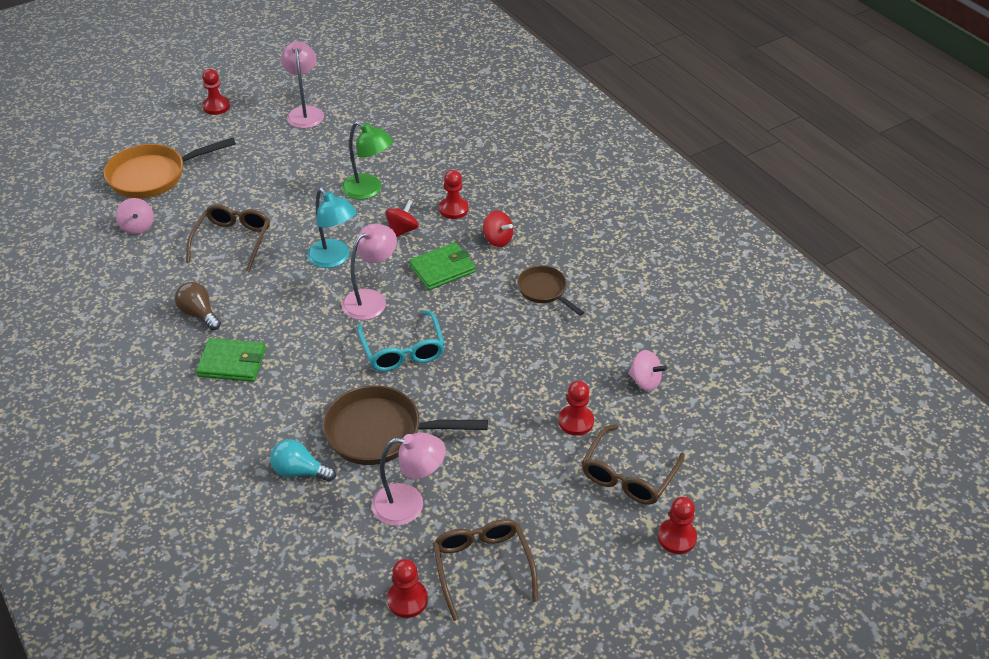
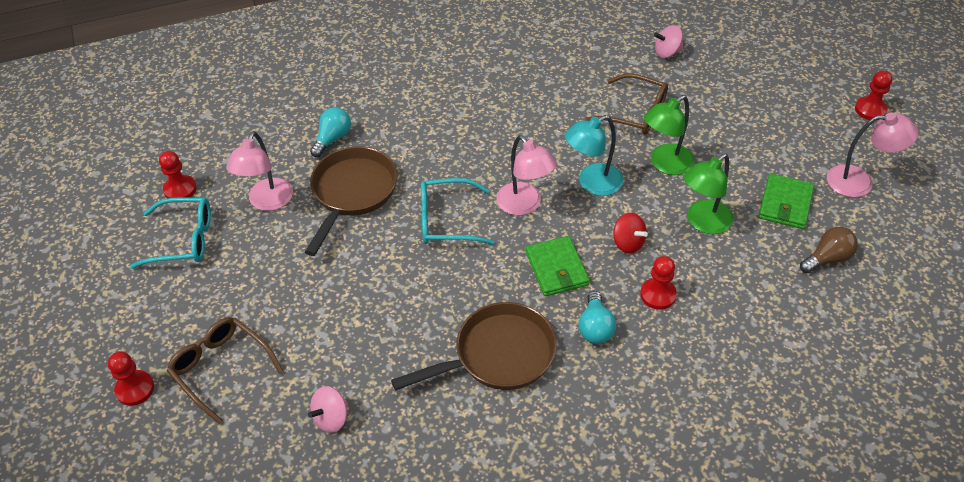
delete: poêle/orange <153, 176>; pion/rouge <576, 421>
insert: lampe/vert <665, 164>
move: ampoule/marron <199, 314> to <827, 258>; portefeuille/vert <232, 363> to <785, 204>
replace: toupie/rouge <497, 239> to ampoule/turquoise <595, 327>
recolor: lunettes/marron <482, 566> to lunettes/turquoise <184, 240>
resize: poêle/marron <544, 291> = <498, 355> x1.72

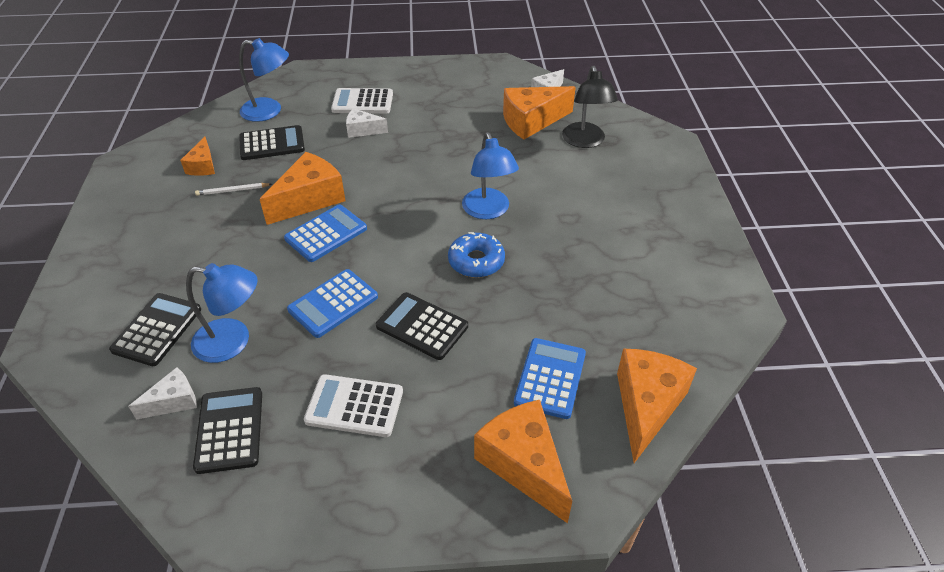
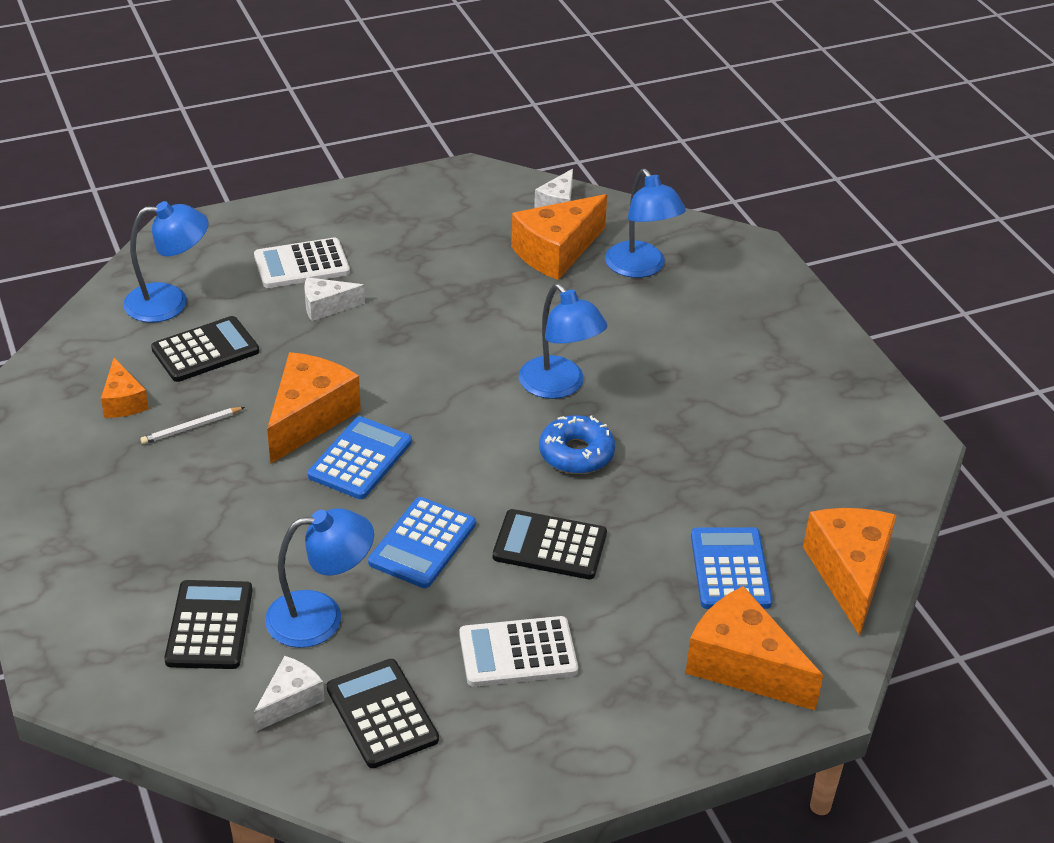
recolor: lampe/noir <585, 141> to lampe/bleu <641, 268>

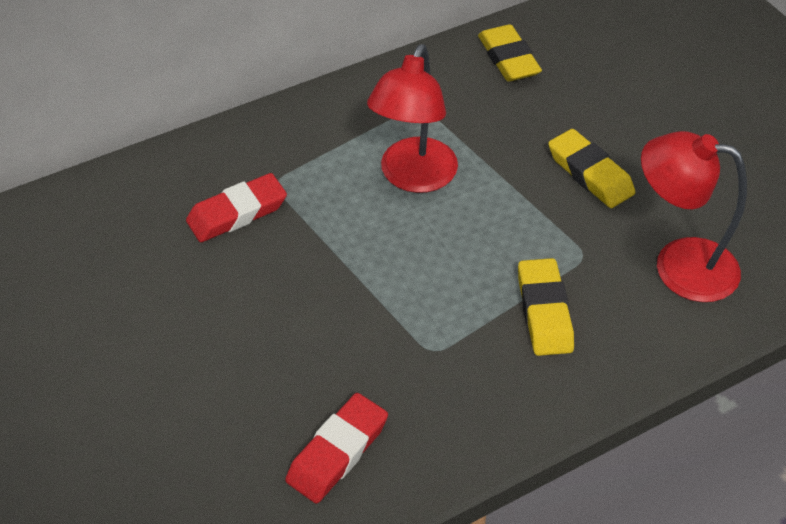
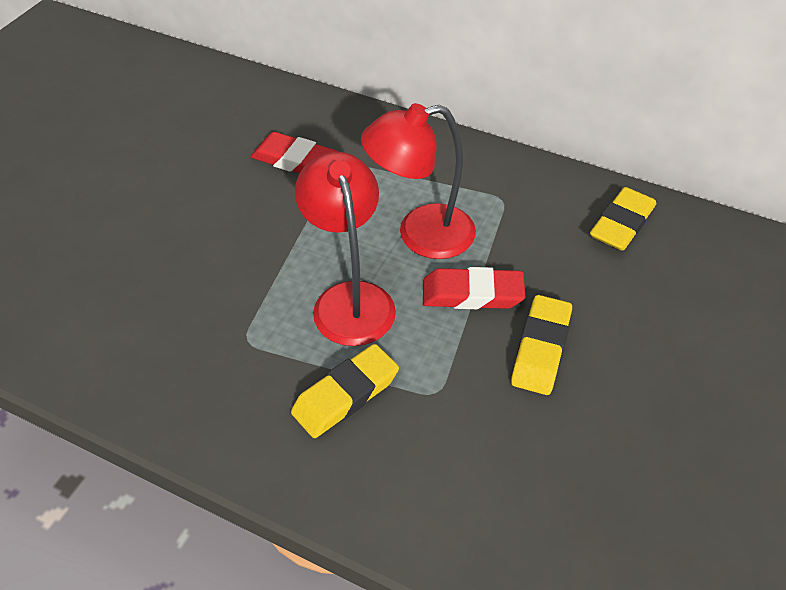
move: lampe/rouge <678, 265> to <350, 299>; gomme/rouge <337, 452> to <472, 294>

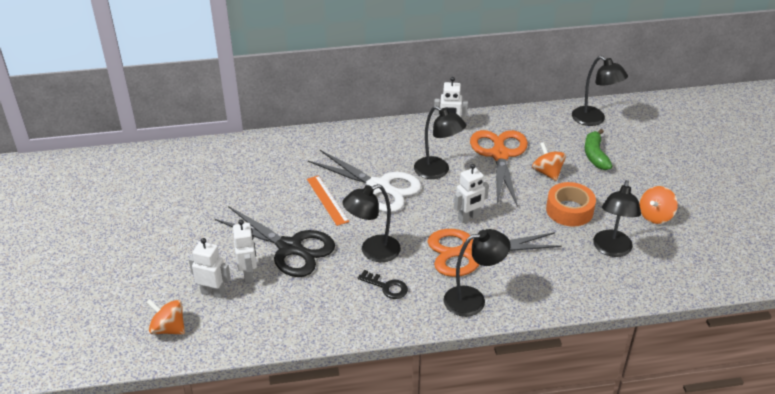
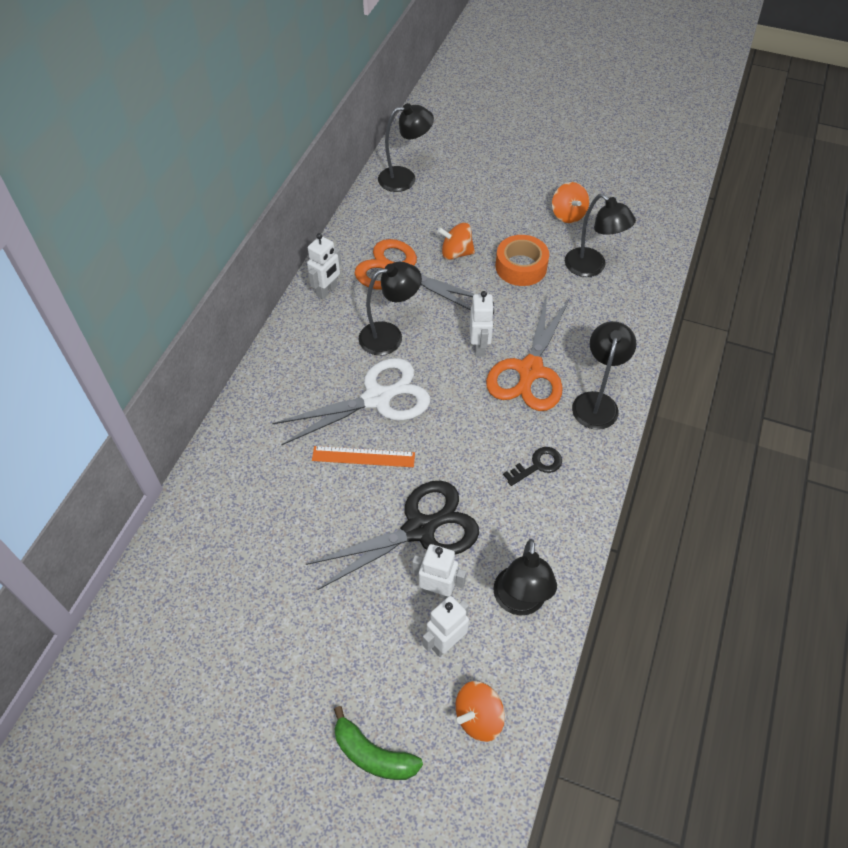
move: banane/vert <595, 155> to <373, 754>; lampe/noir <373, 251> to <519, 602>

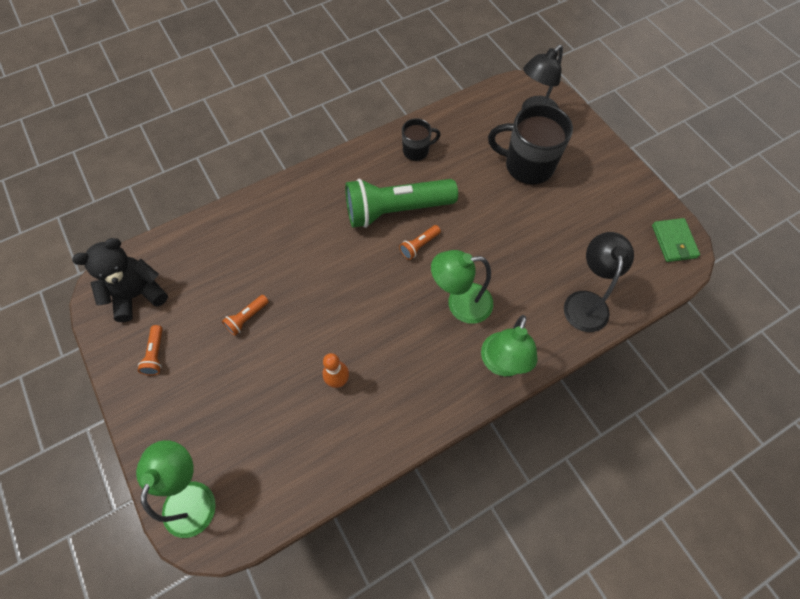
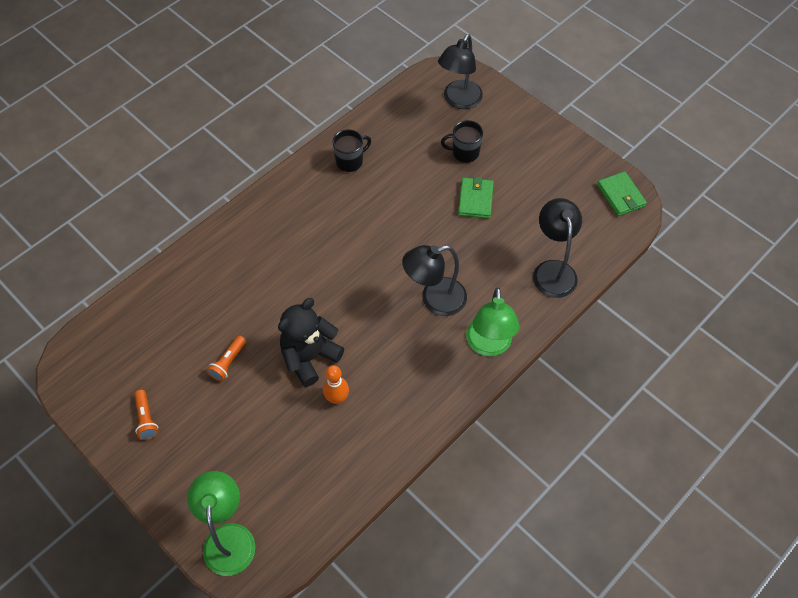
delete: lampe de poche/vert <396, 210>; lampe de poche/orange <419, 246>
insert: portefeuille/vert <475, 200>
move: ours en peluche/noir <138, 295> to <309, 357>
recolor: lampe/vert <460, 304> to lampe/noir <434, 300>
resize: tasse/noir <527, 165> = <464, 152> x0.54

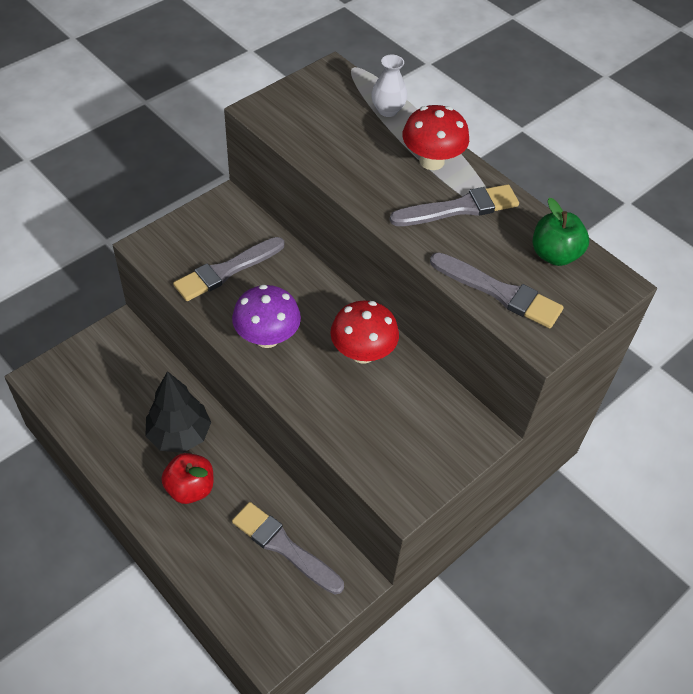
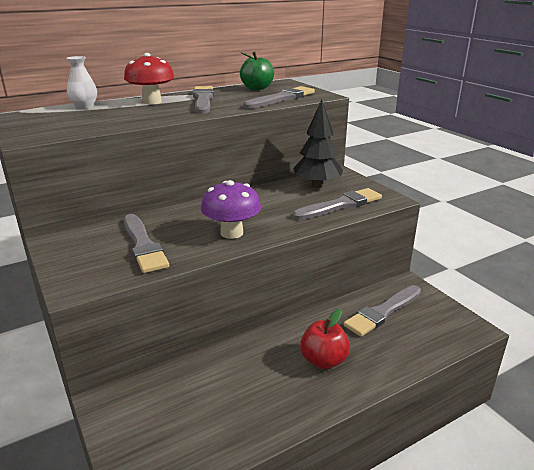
delete: champignon/rouge <362, 353>
insert: pinceau/gris <340, 205>
move: arbre/noir <179, 435> to <317, 185>

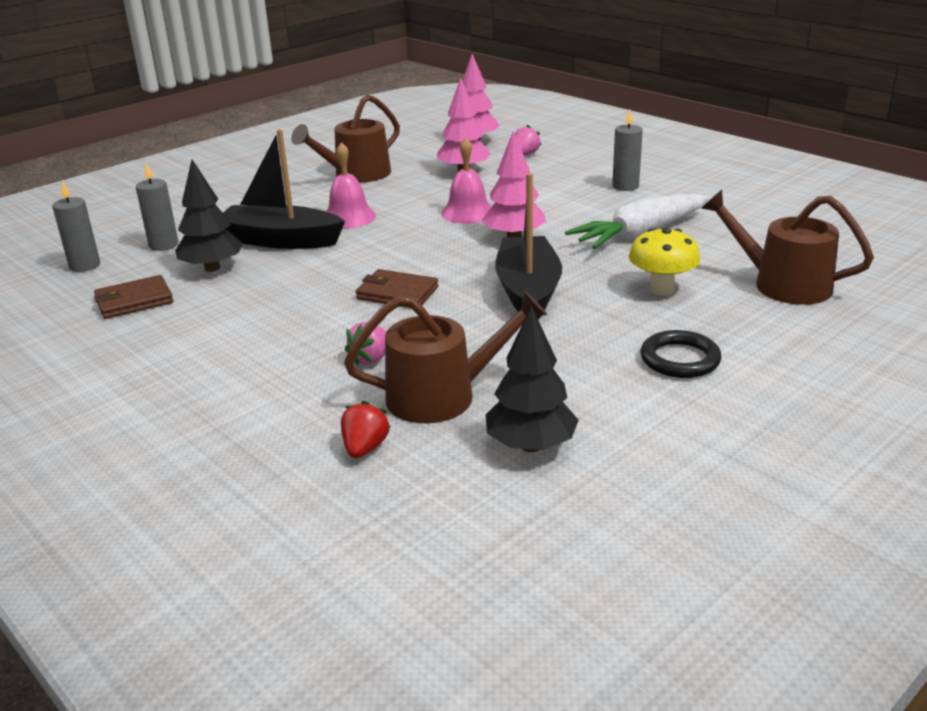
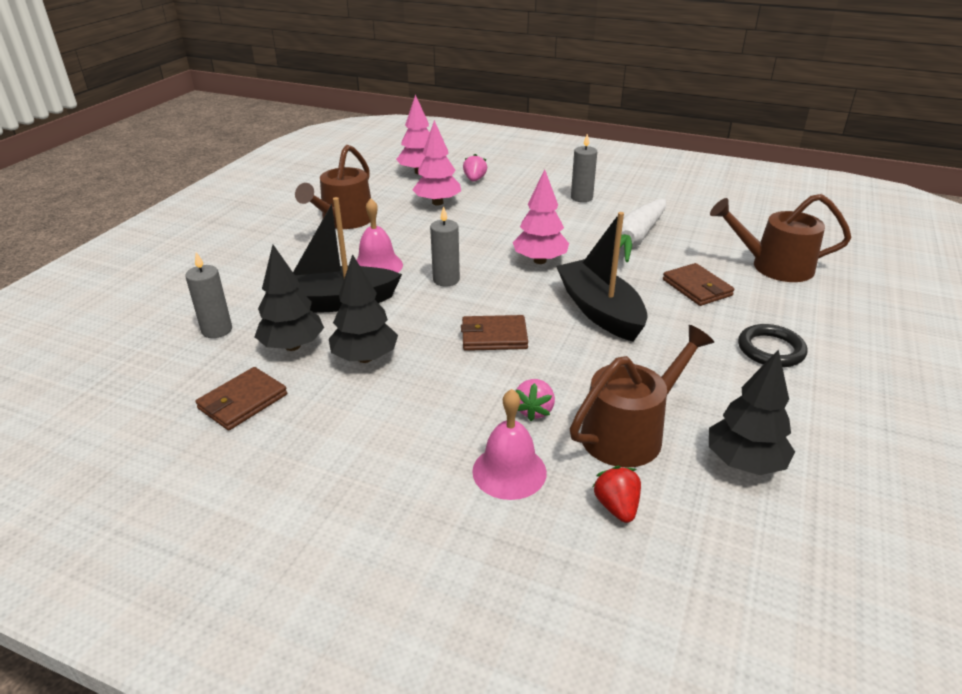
insert: arbre/noir <365, 358>
move: cloche/rose <468, 212> to <509, 471>; bougie/gris <85, 266> to <446, 280>
replace: champignon/jaune <661, 289> to portefeuille/marron <697, 288>

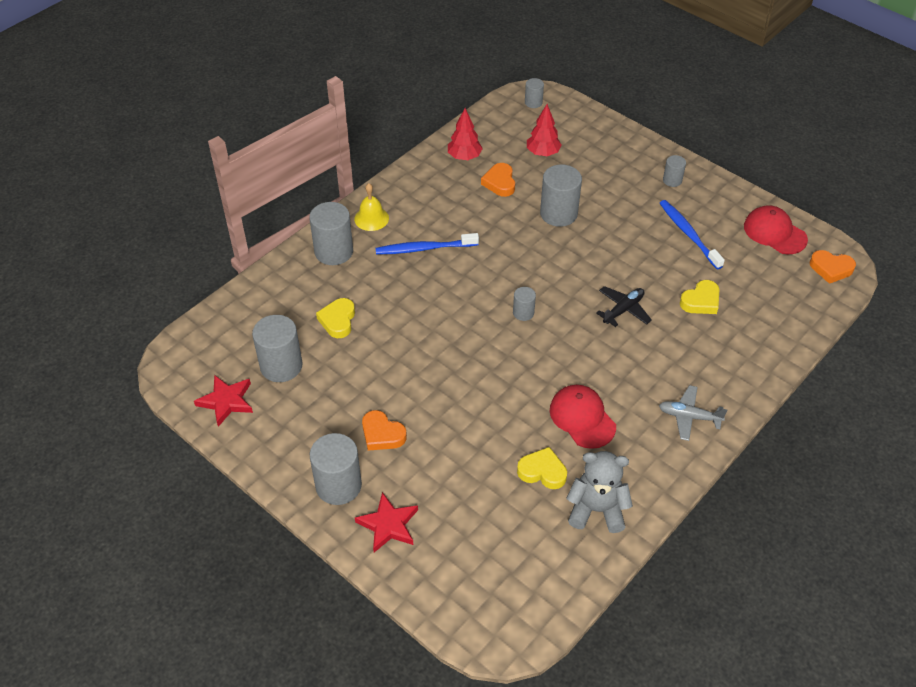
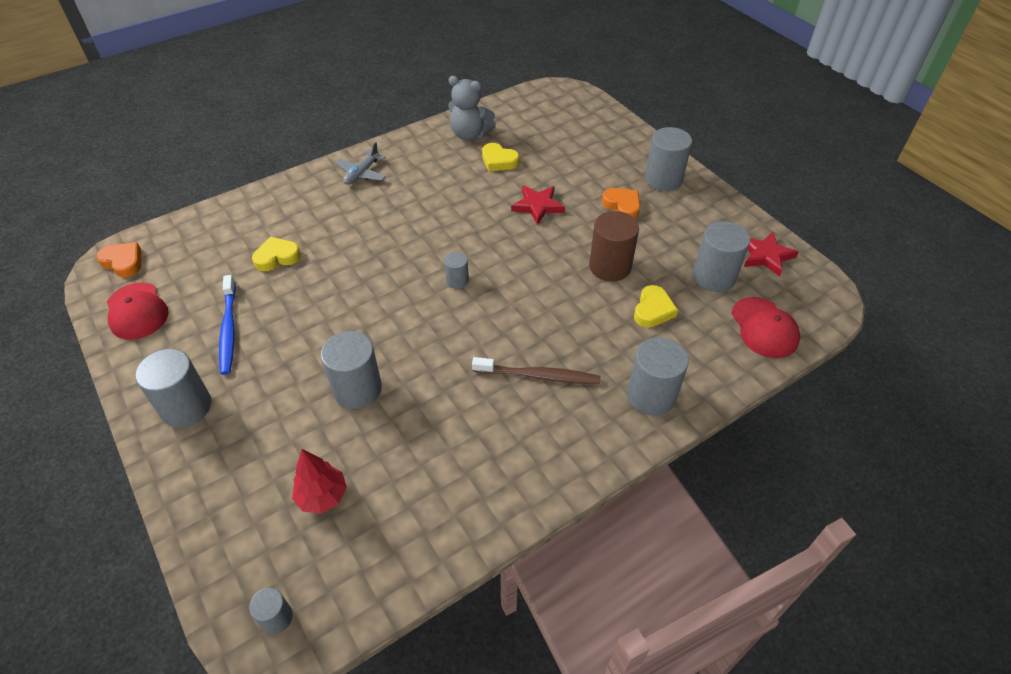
delete: arbre/rouge <464, 157>; cœur/orange <500, 183>; cloche/jaune <371, 218>; avion/noir <623, 310>
insert: cylindre/marron <610, 266>
move: casquette/rouge <582, 418> to <764, 328>; étoile/rouge <388, 525> to <537, 206>
recolor: brosse à dents/bleu <424, 248> to brosse à dents/marron <539, 376>
rotate: avion/gris <689, 417> = <362, 173> 90 degrees clockwise
resize: cylindre/gris <672, 180> = <186, 407> x1.90

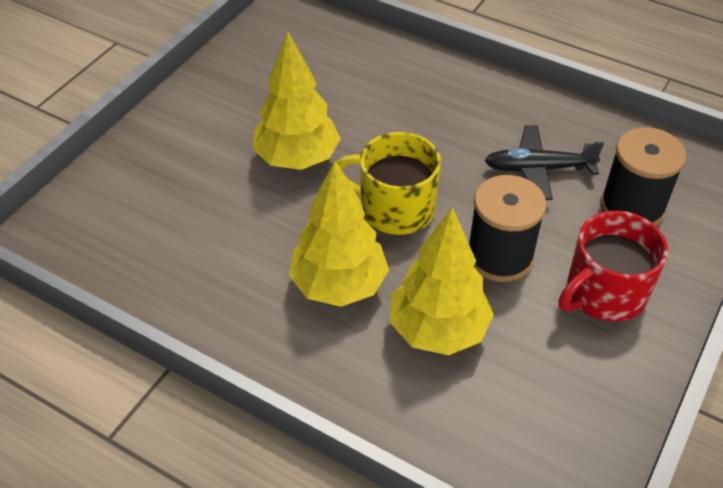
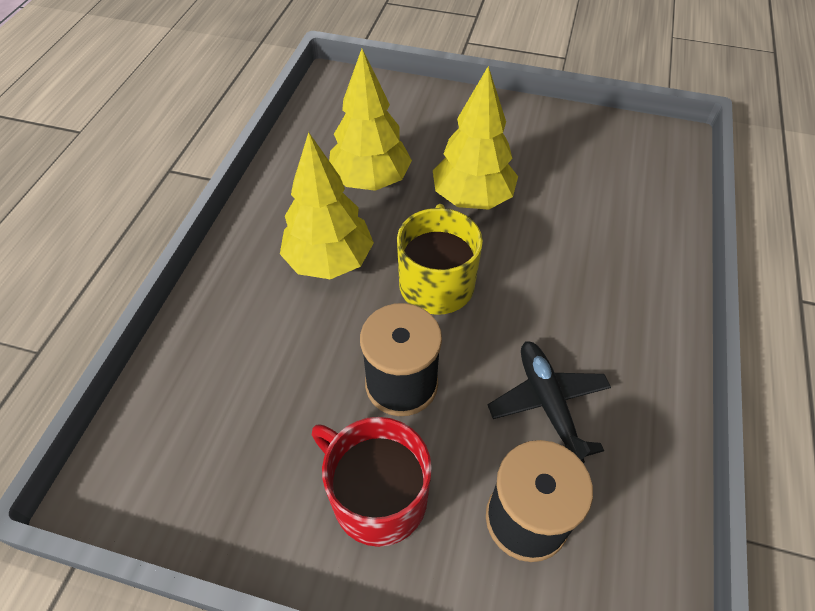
move: arbre/jaune <438, 330> to <370, 181>

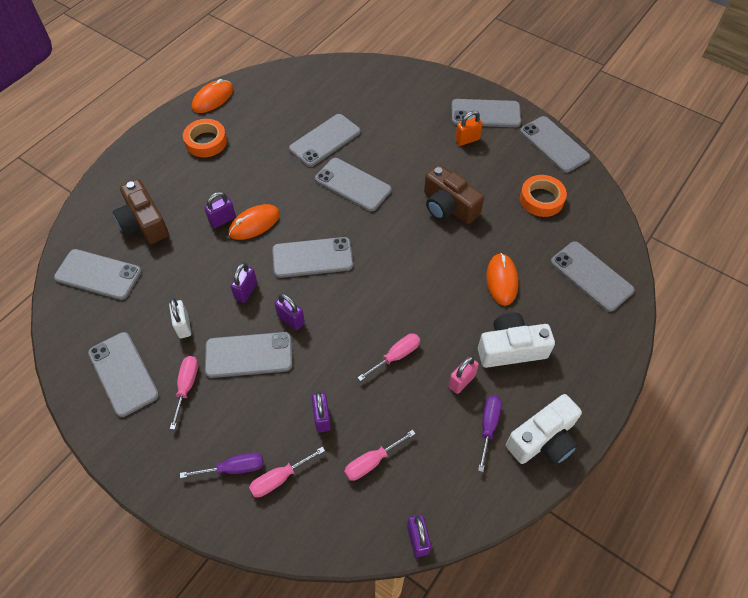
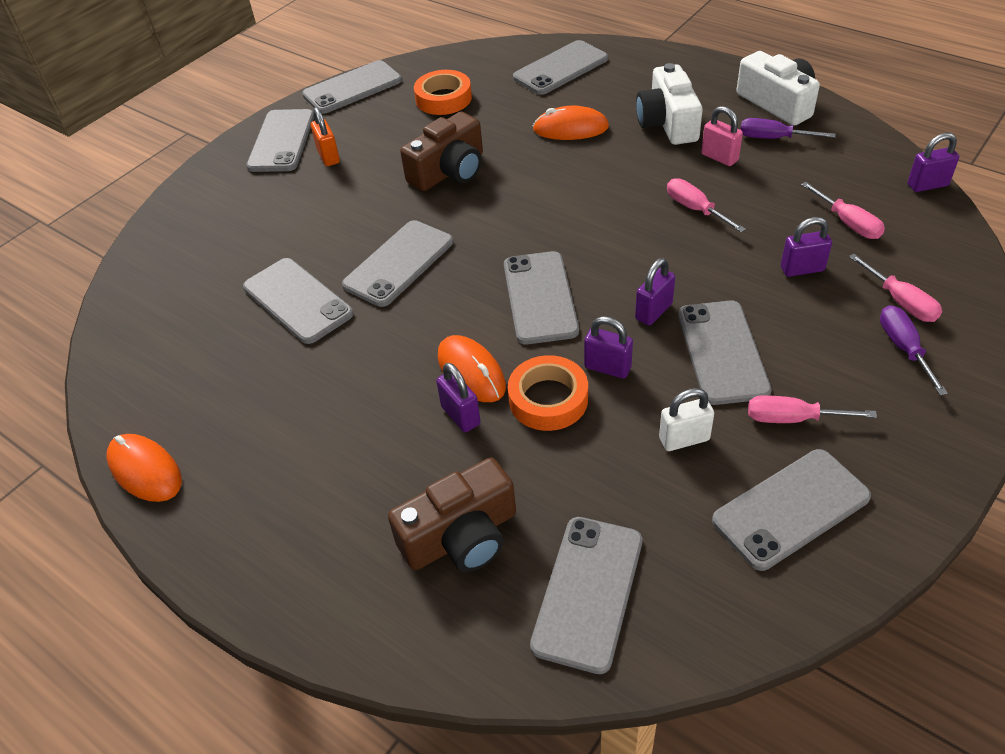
move: ruban adhésif/orange <206, 142> to <548, 399>

